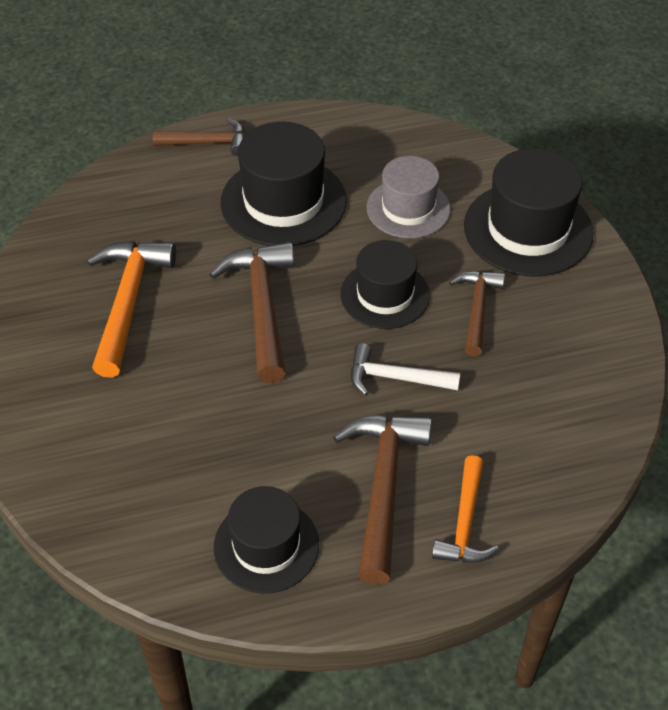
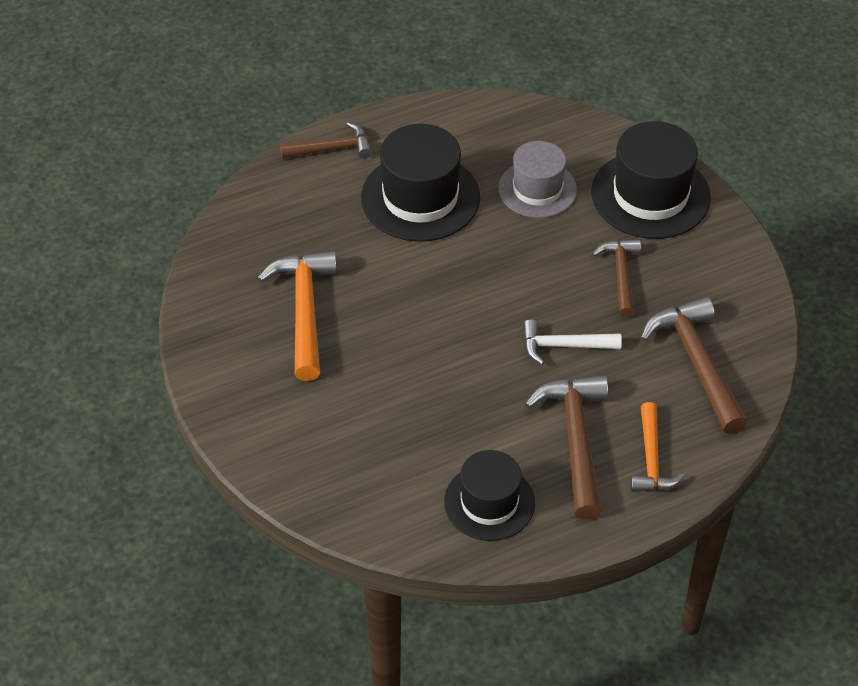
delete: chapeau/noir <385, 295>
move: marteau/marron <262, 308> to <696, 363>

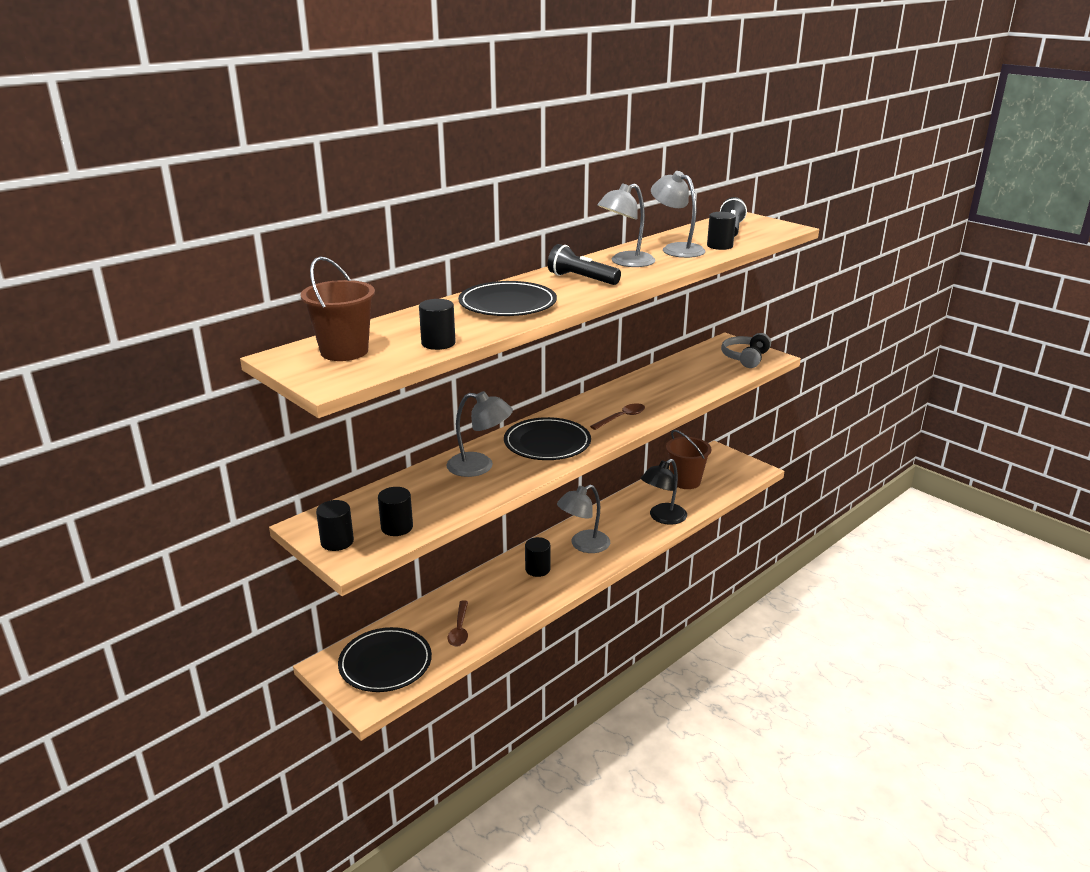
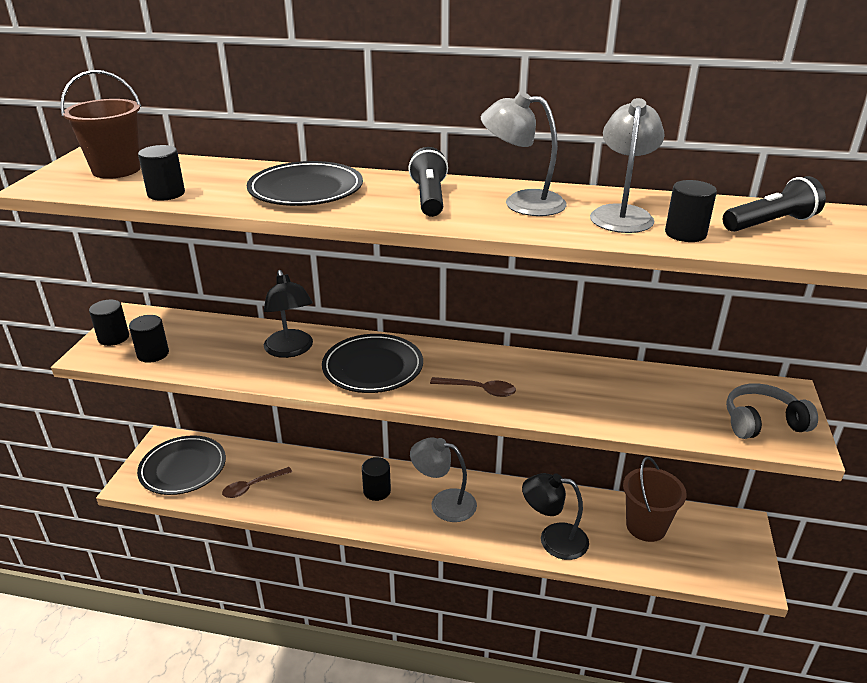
recolor: lampe/gris <479, 466> to lampe/noir <291, 350>

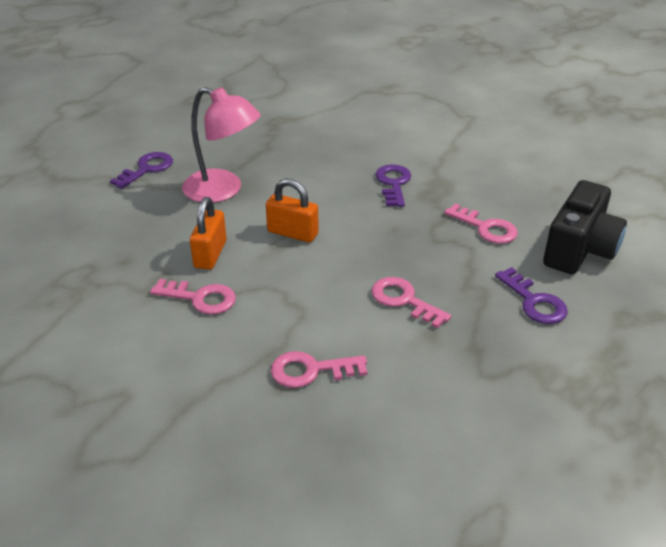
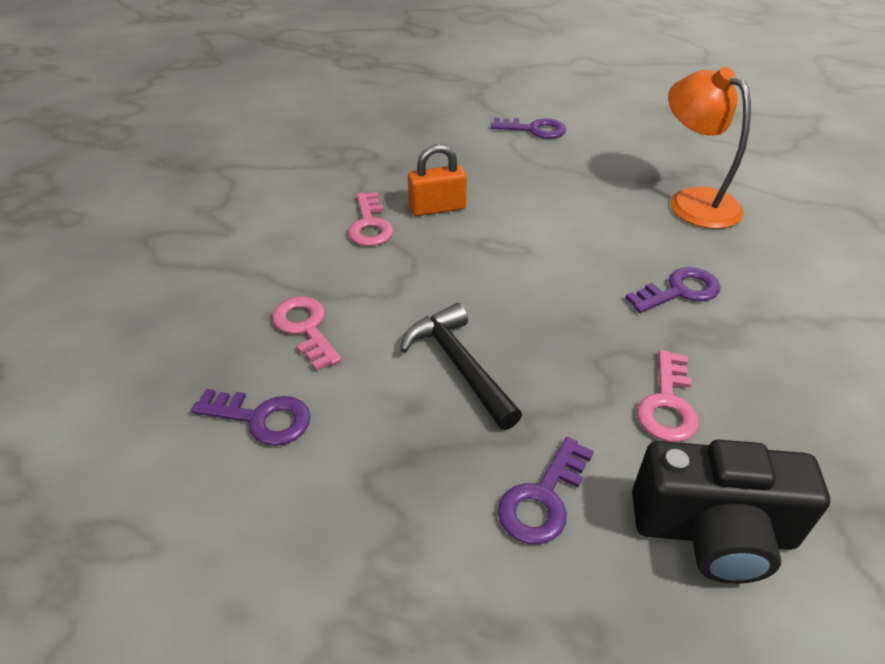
delete: lampe/rose <223, 190>; cadenas/orange <292, 233>
insert: lampe/orange <693, 201>; clé/violet <261, 418>
replace: clé/rose <404, 300> to marteau/noir <459, 365>

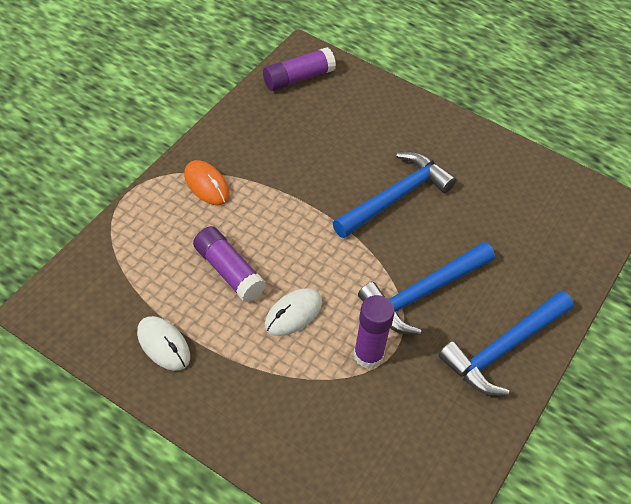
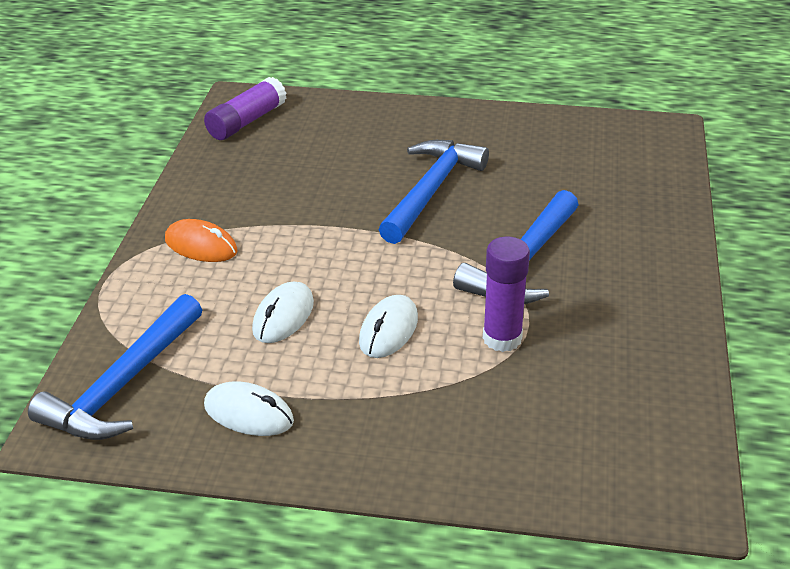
move: marteau/bleu <503, 349> to <123, 385>
replace: bâton de colle/violet <229, 271> to souris/blanc <283, 316>

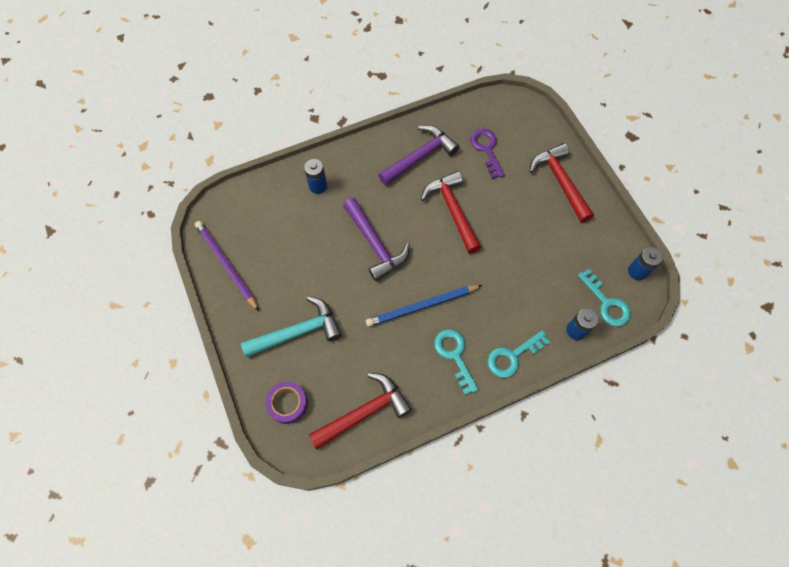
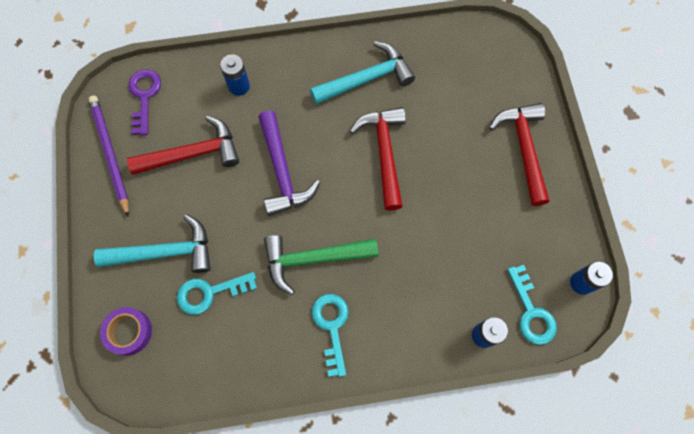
move: clé/violet <486, 149> to <144, 96>; clé/turquoise <512, 356> to <210, 292>; marteau/rouge <364, 412> to <193, 154>
replace: crayon/bleu <422, 306> to marteau/vert <313, 259>
recolor: marteau/violet <420, 157> to marteau/turquoise <366, 79>

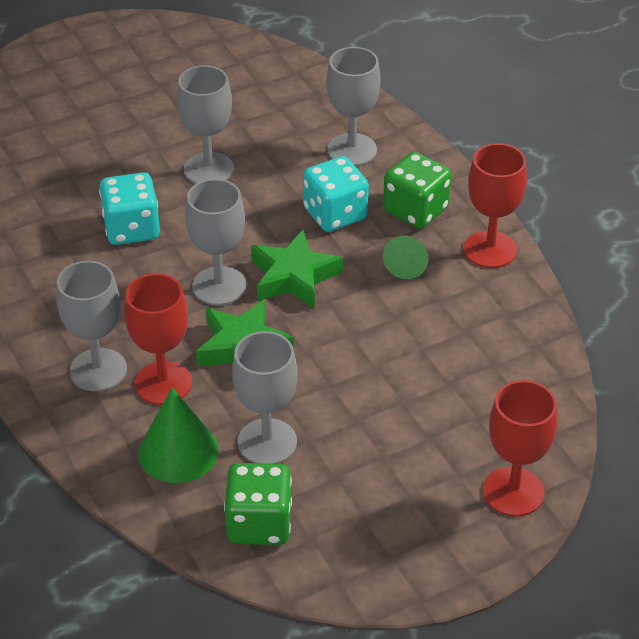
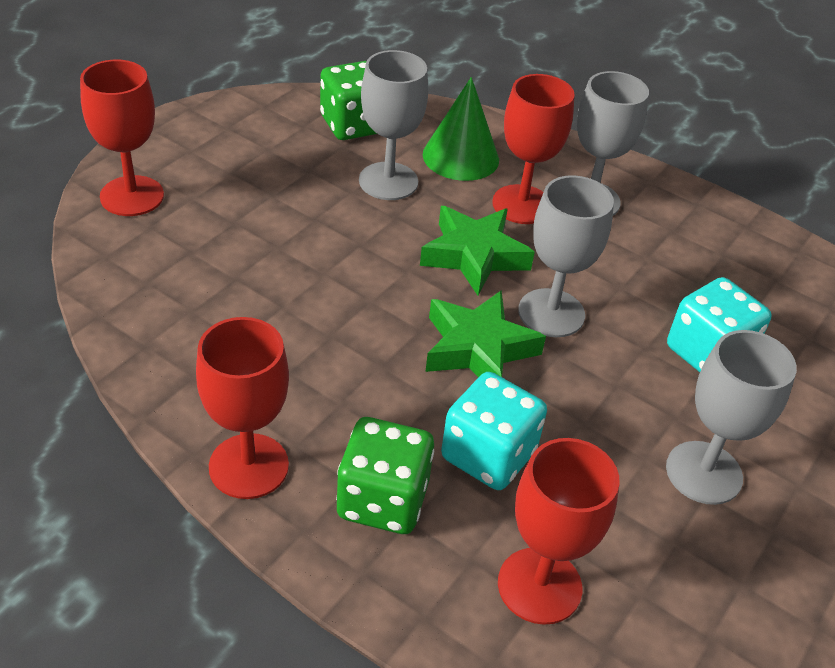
delete: cône/vert <407, 264>
recolor: verre à pied/gris <352, 150> to verre à pied/rouge <539, 585>

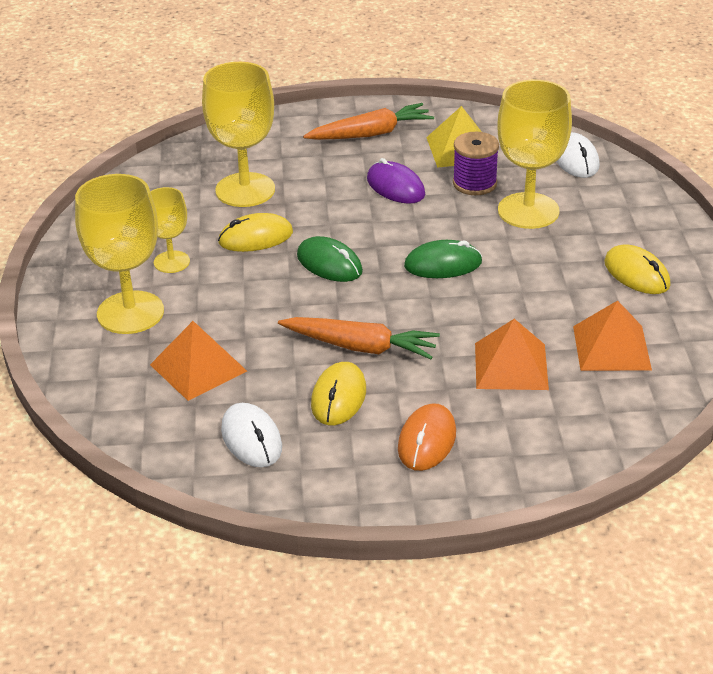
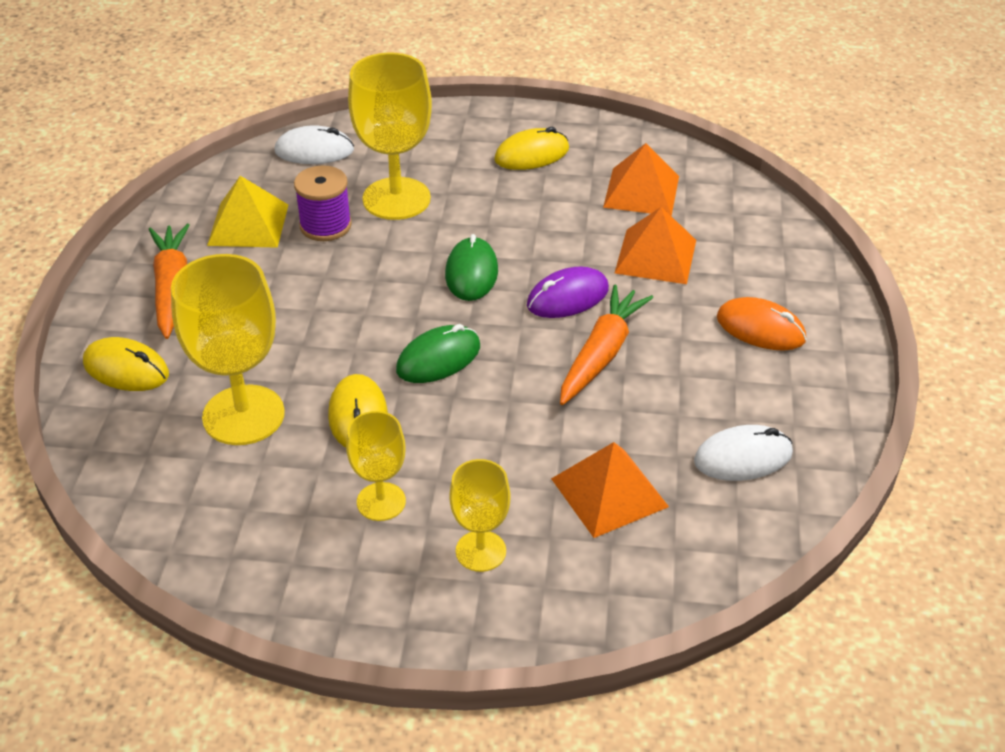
move: souris/violet <395, 187> to <567, 297>; souris/jaune <338, 397> to <126, 369>
resize: verre à pied/jaune <130, 313> = <480, 551> x0.57

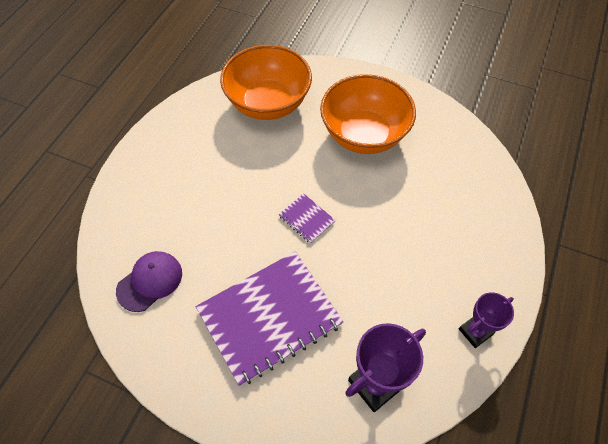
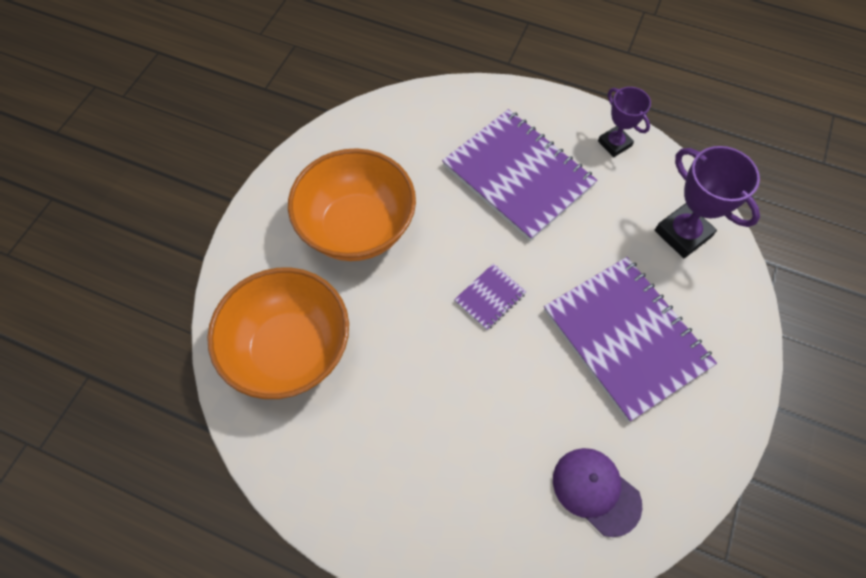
insert: carnet/violet <518, 176>

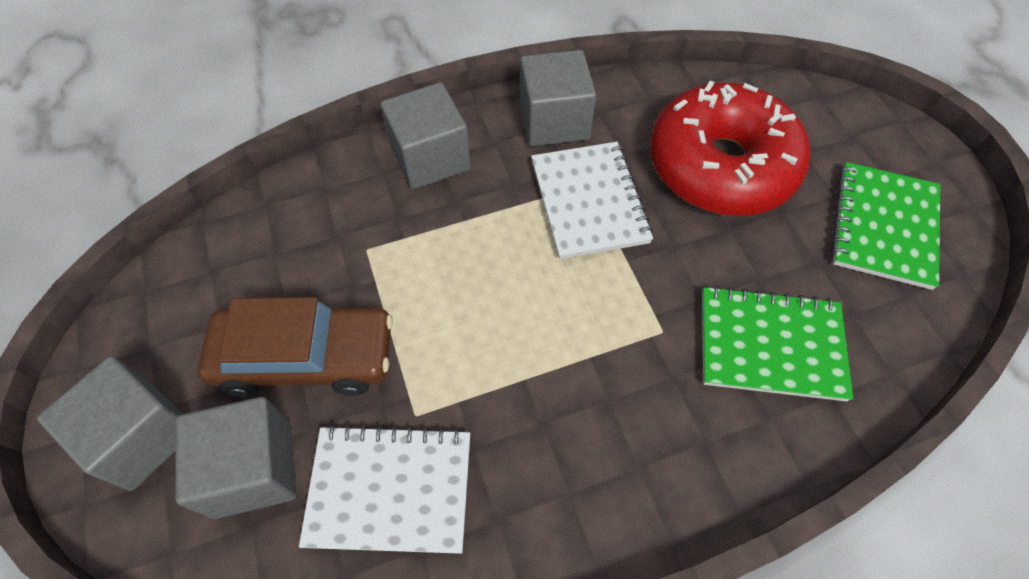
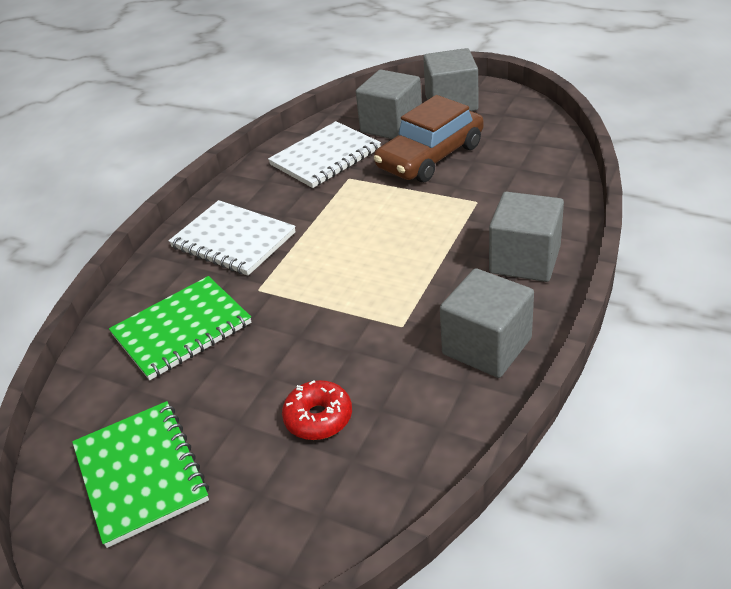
move: carnet/blanc <589, 201> to <233, 240>
resize: beignet/rouge <721, 166> = <318, 418> x0.42

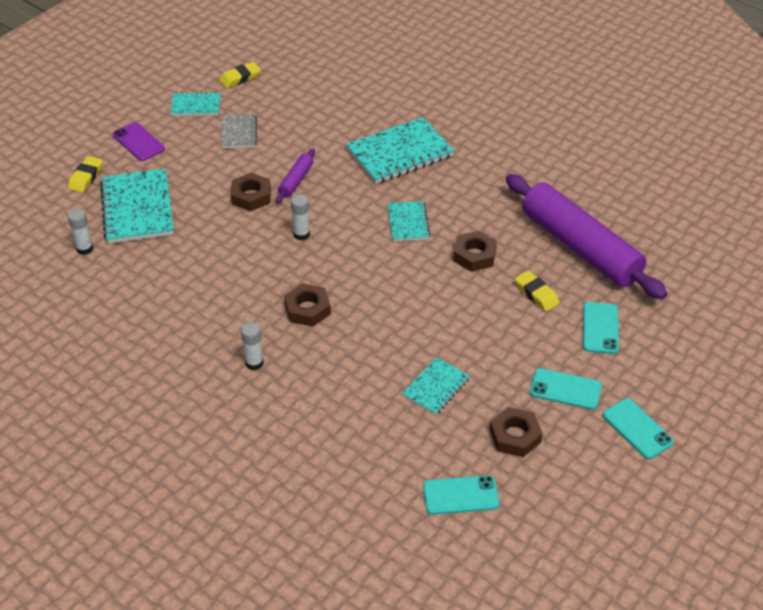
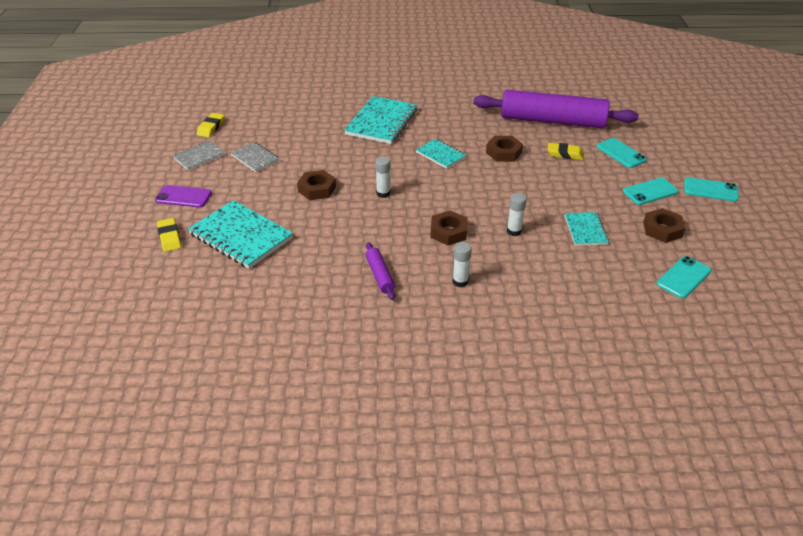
move: rouleau à pâtisserie/violet <296, 181> to <380, 275>; bâton de colle/blanc <85, 249> to <514, 231>
recolor: carnet/turquoise <196, 106> to carnet/gris <199, 157>

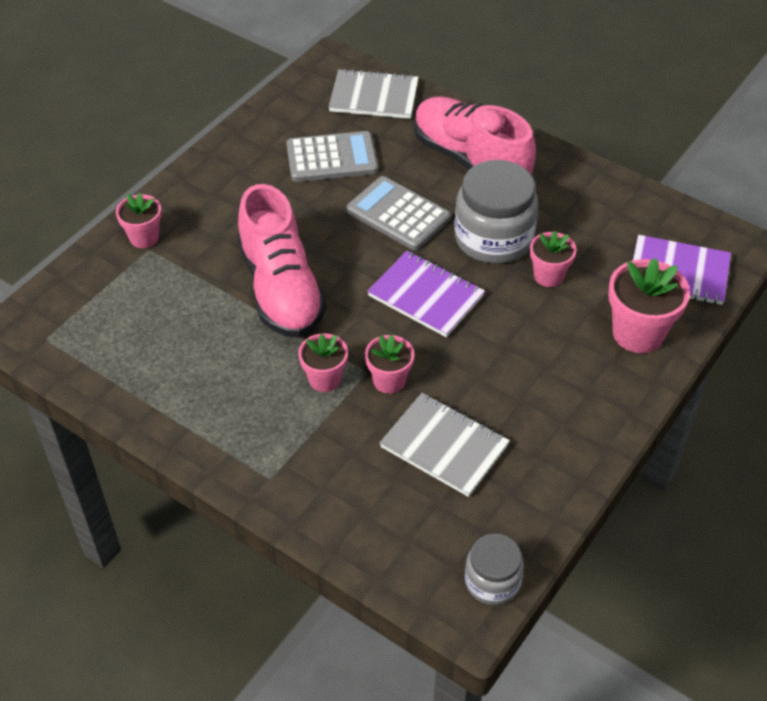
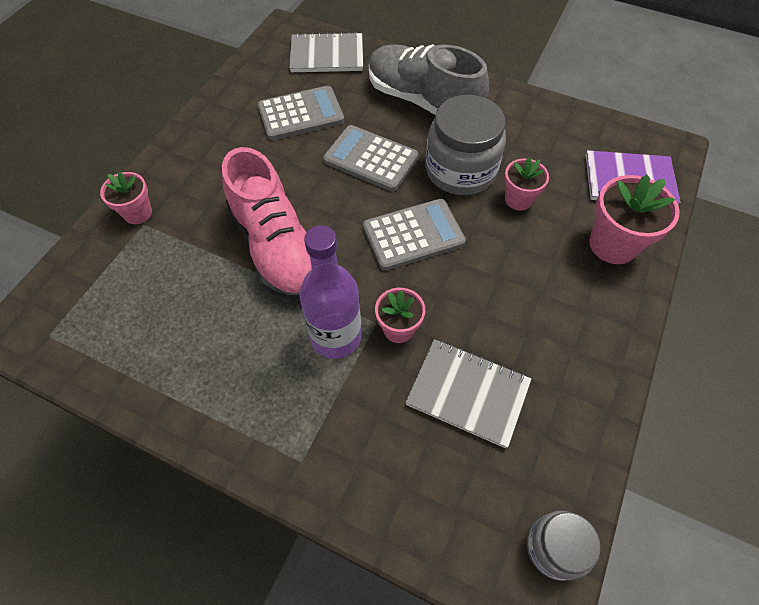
replace: carnet/violet <426, 296> to calculatrice/gris <413, 235>; pot de fleurs/rose <324, 379> to bouteille/violet <336, 337>
recolor: chaussure/rose <470, 160> to chaussure/gris <422, 101>

